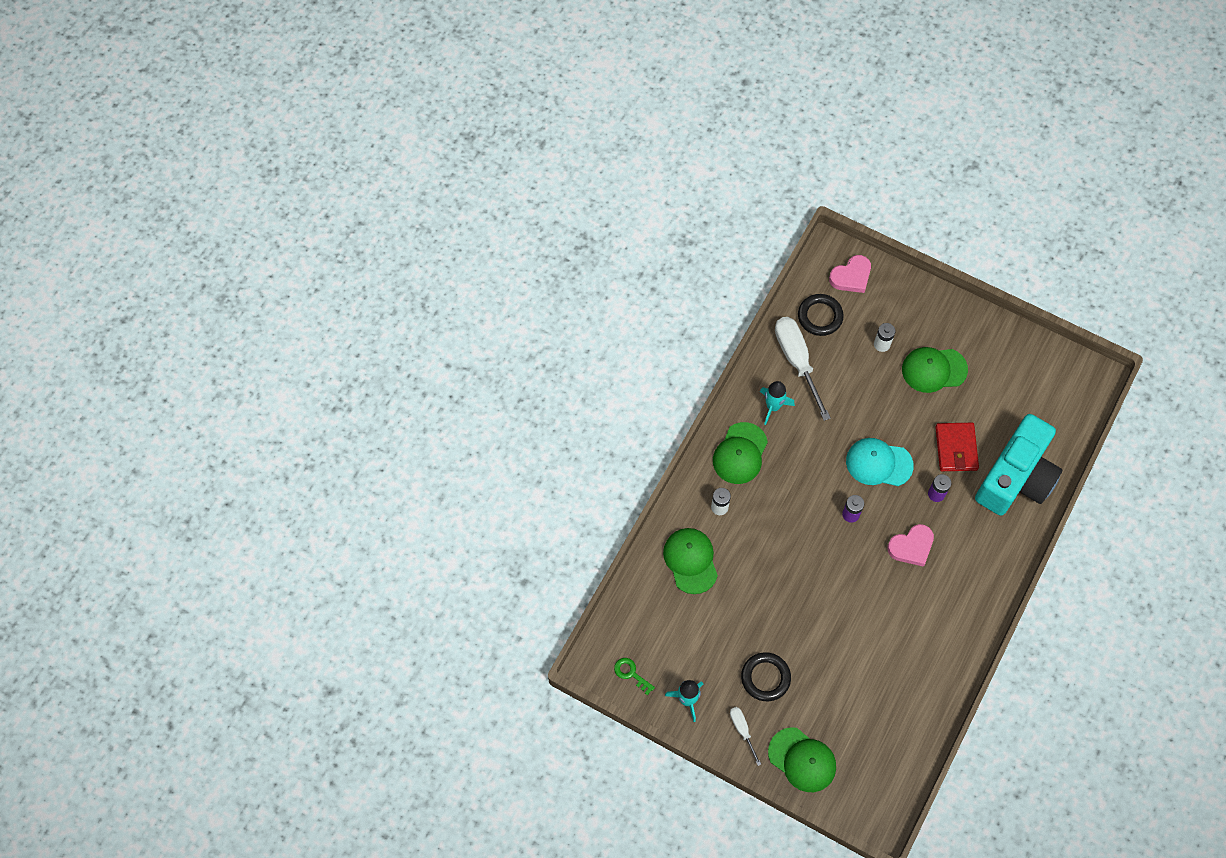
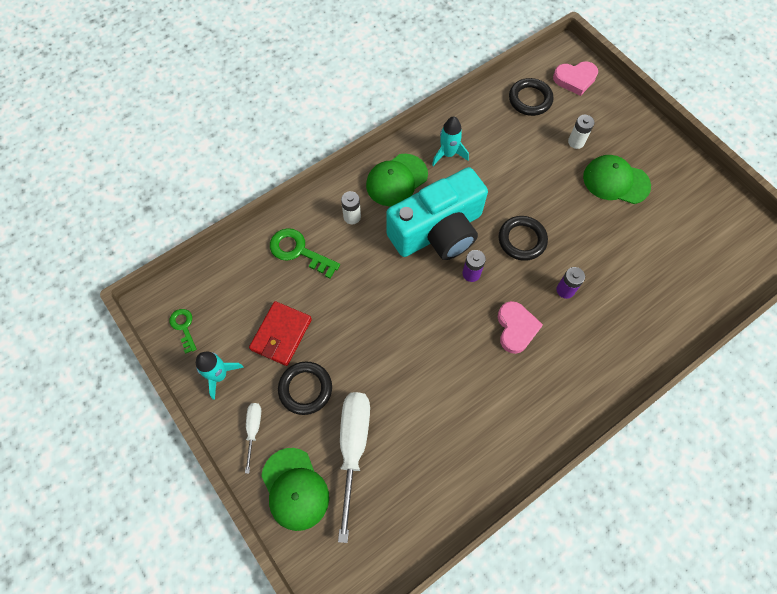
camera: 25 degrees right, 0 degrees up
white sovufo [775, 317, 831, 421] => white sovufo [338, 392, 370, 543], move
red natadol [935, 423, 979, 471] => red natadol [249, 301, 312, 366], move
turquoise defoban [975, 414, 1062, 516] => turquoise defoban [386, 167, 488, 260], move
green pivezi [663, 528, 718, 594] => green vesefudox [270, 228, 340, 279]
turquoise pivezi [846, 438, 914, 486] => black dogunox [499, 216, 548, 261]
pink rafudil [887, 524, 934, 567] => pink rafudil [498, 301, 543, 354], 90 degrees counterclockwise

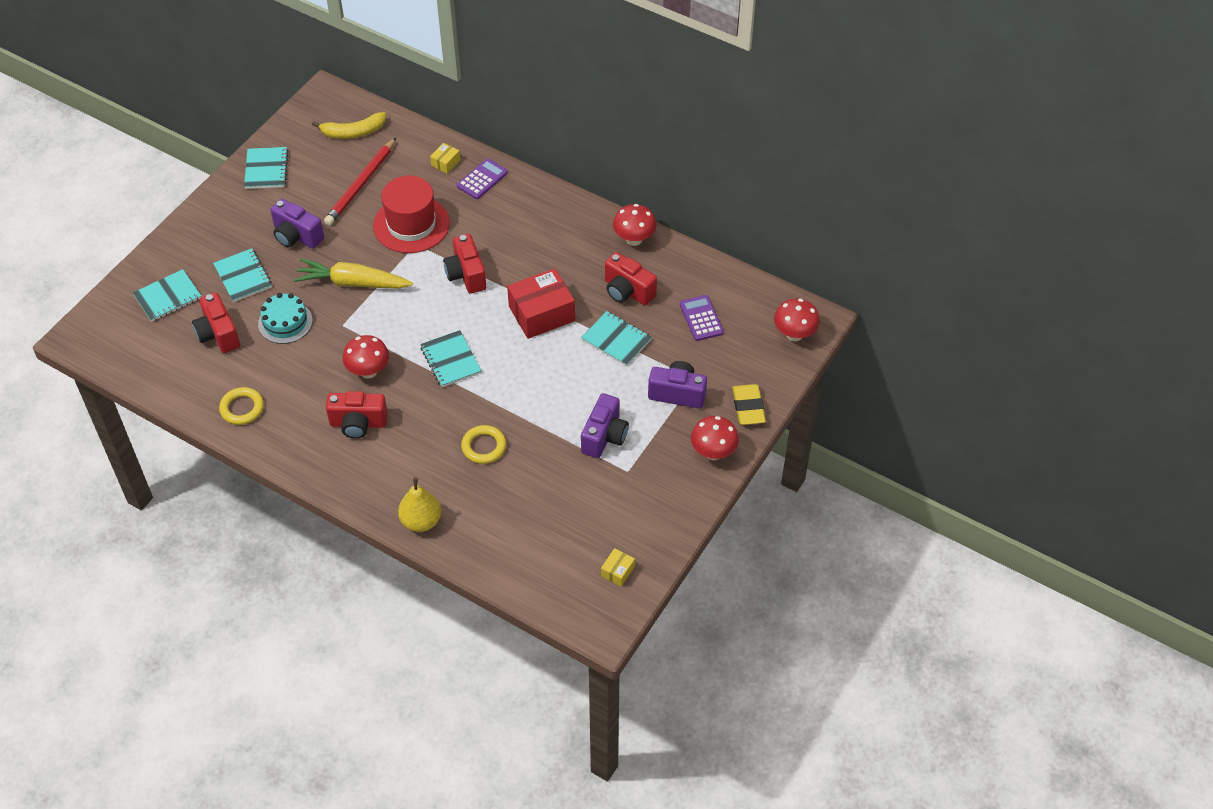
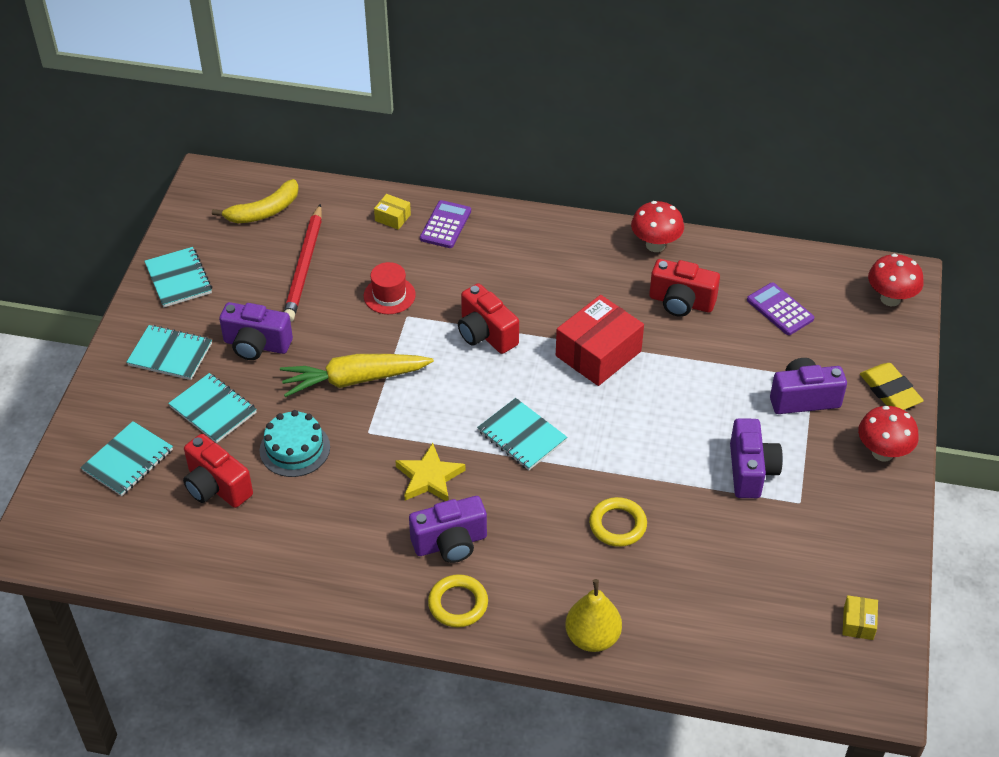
camera: 20 degrees left, 5 degrees down
yellow dogunox [219, 387, 264, 425] => yellow dogunox [428, 574, 488, 627], move
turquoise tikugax [581, 311, 652, 366] => turquoise tikugax [126, 325, 212, 380], move
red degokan [343, 335, 389, 379] => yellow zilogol [395, 443, 466, 501]
red defoban [326, 391, 388, 439] => purple defoban [409, 496, 487, 563]
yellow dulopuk [430, 143, 460, 174] => yellow dulopuk [374, 194, 411, 230], 75 degrees counterclockwise
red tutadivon [373, 176, 450, 253] => red tutadivon [364, 262, 416, 314], x0.54

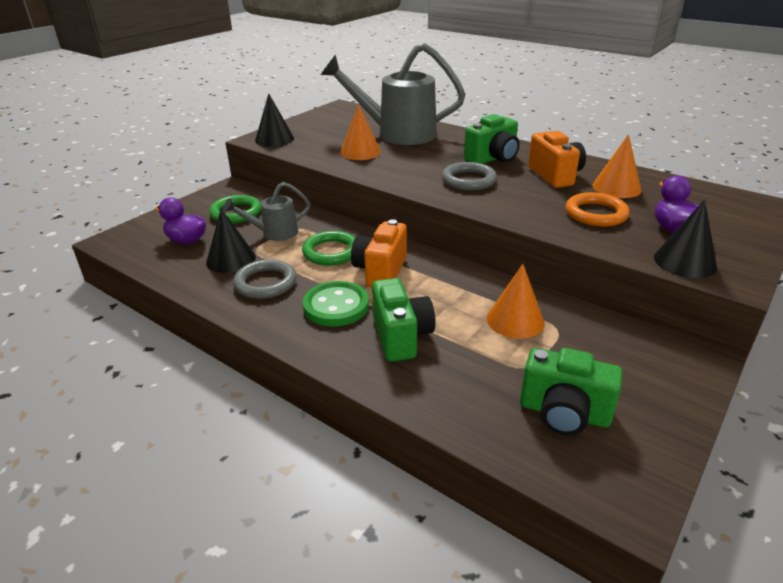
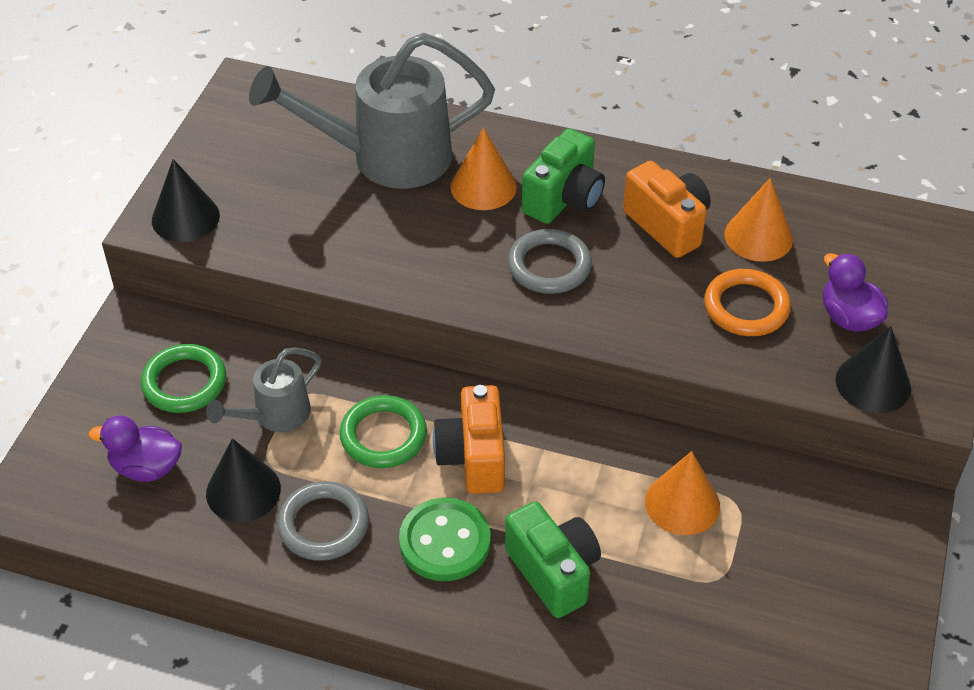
camera: 20 degrees left, 15 degrees up
green defoban [520, 348, 623, 435] => nothing
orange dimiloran [340, 104, 381, 160] => orange dimiloran [450, 128, 517, 210], move

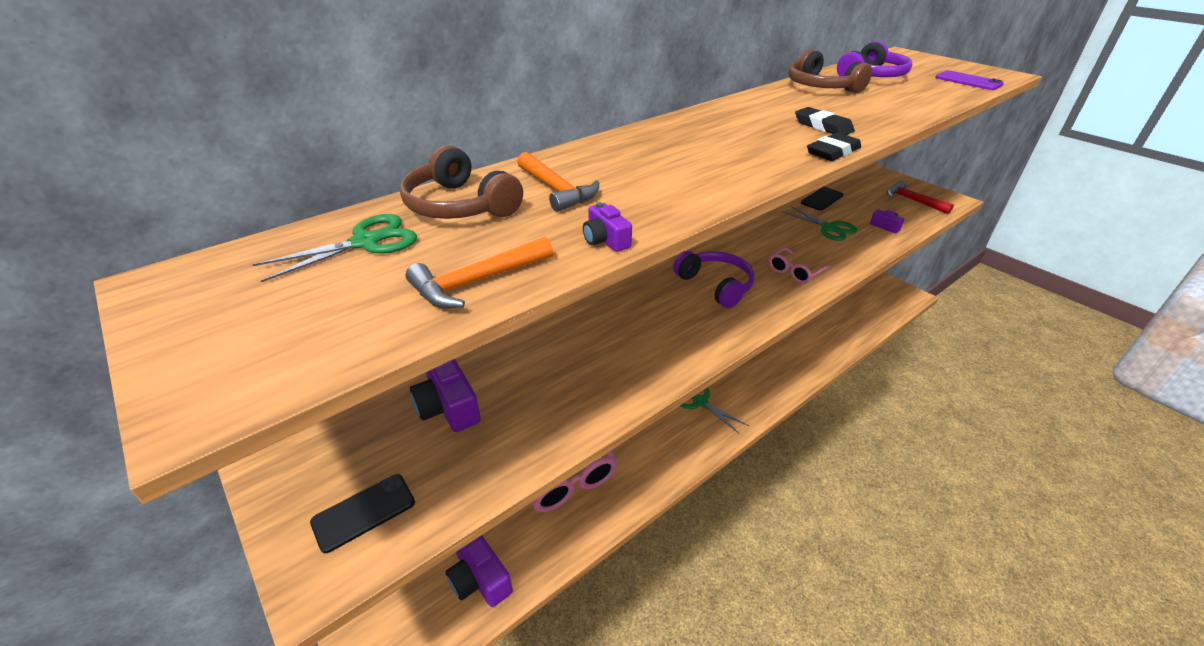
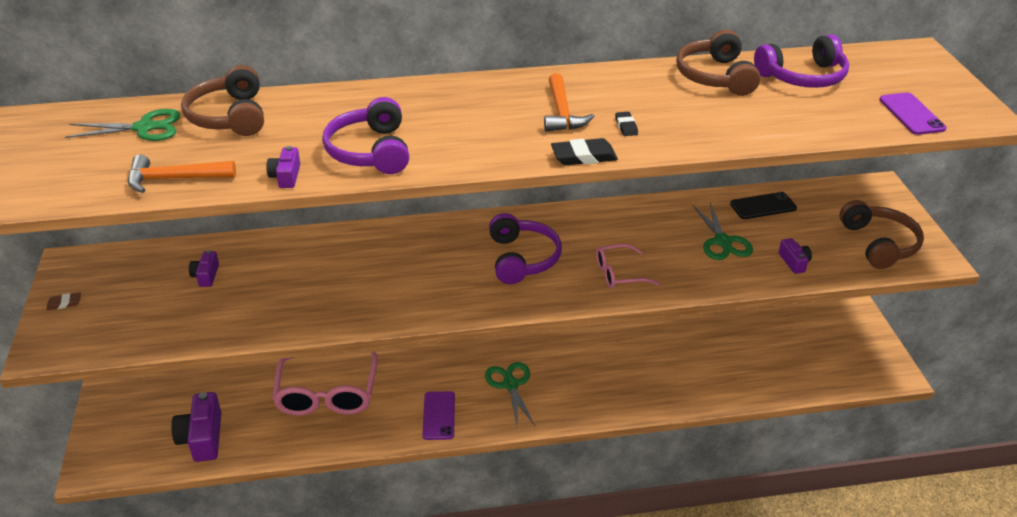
camera: 30 degrees right, 0 degrees up
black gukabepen [310, 474, 415, 553] => nothing
nothing => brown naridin [46, 292, 81, 310]
nothing => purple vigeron [322, 97, 409, 174]
nothing => purple gukabepen [422, 391, 455, 440]
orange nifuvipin [517, 152, 599, 212] => orange nifuvipin [544, 73, 595, 132], move
red nifuvipin [887, 181, 954, 214] => brown vigeron [839, 200, 924, 269]
purple defoban [410, 359, 481, 432] => purple defoban [189, 250, 219, 287], x0.53
black naridin [795, 107, 855, 135] => black naridin [615, 112, 638, 136], x0.58

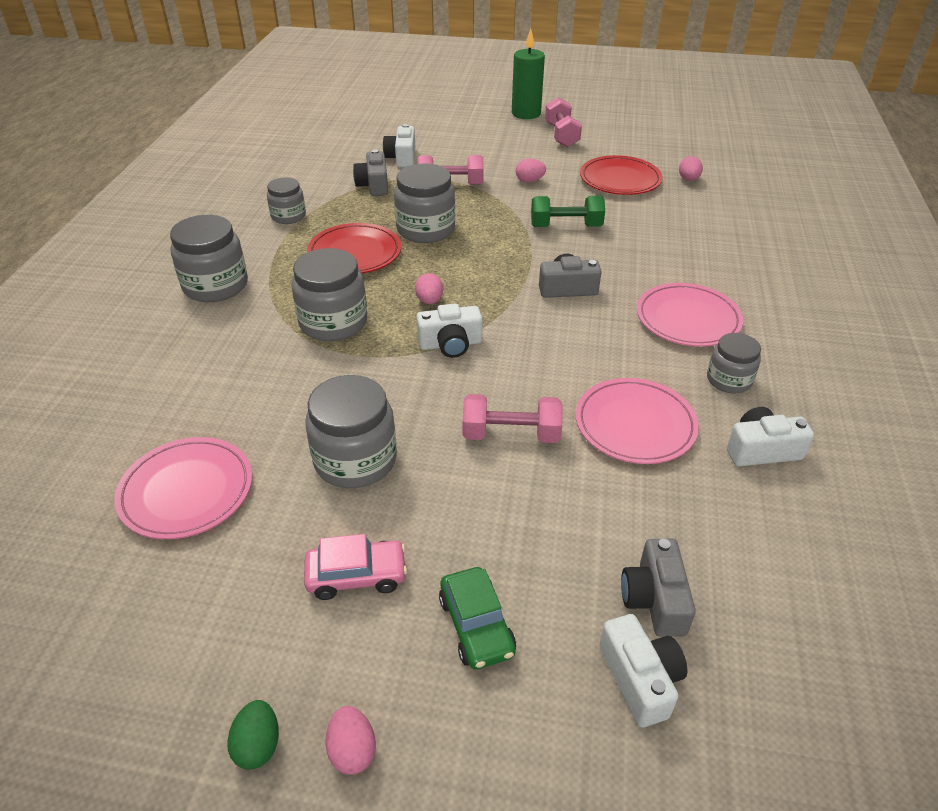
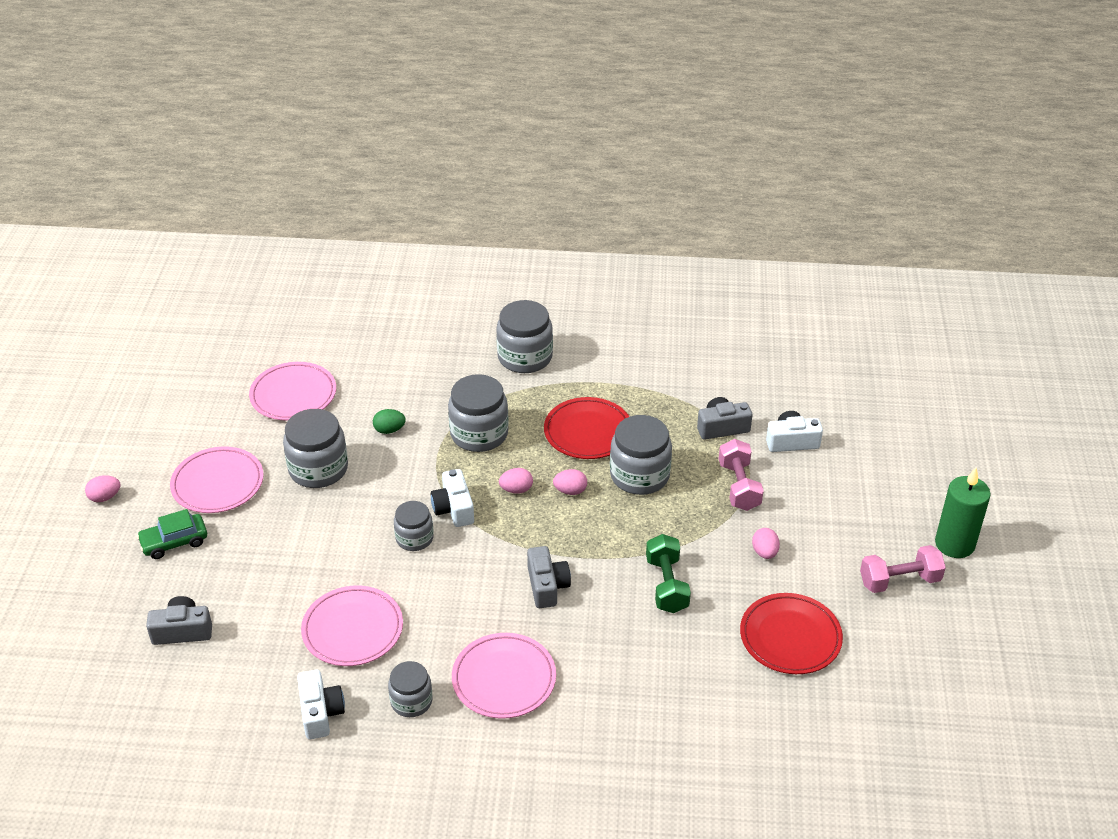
camera: 85 degrees right, 0 degrees up
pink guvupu [463, 394, 563, 443] => nothing
white defoban [599, 614, 687, 728] => nothing
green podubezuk [227, 700, 279, 770] => green podubezuk [373, 409, 406, 434], move
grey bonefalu [267, 177, 306, 224] => grey bonefalu [394, 501, 434, 551], move
pink podubezuk [679, 156, 703, 181] => pink podubezuk [553, 469, 587, 495], move
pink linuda [304, 534, 407, 600] => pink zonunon [170, 446, 264, 513]

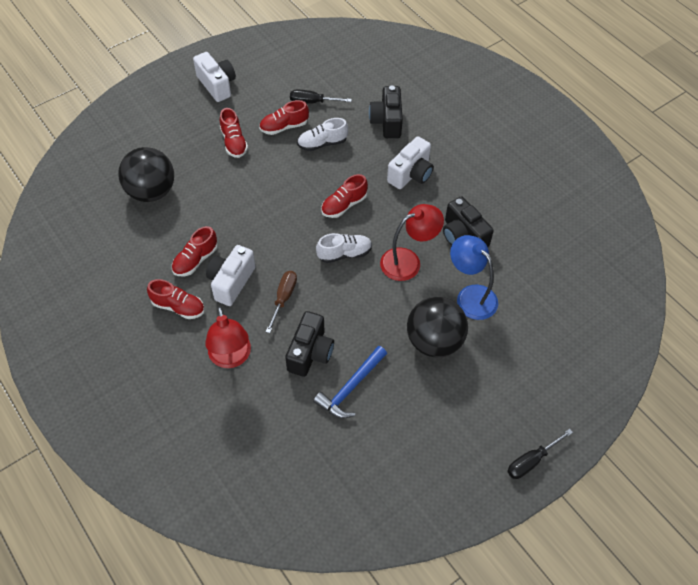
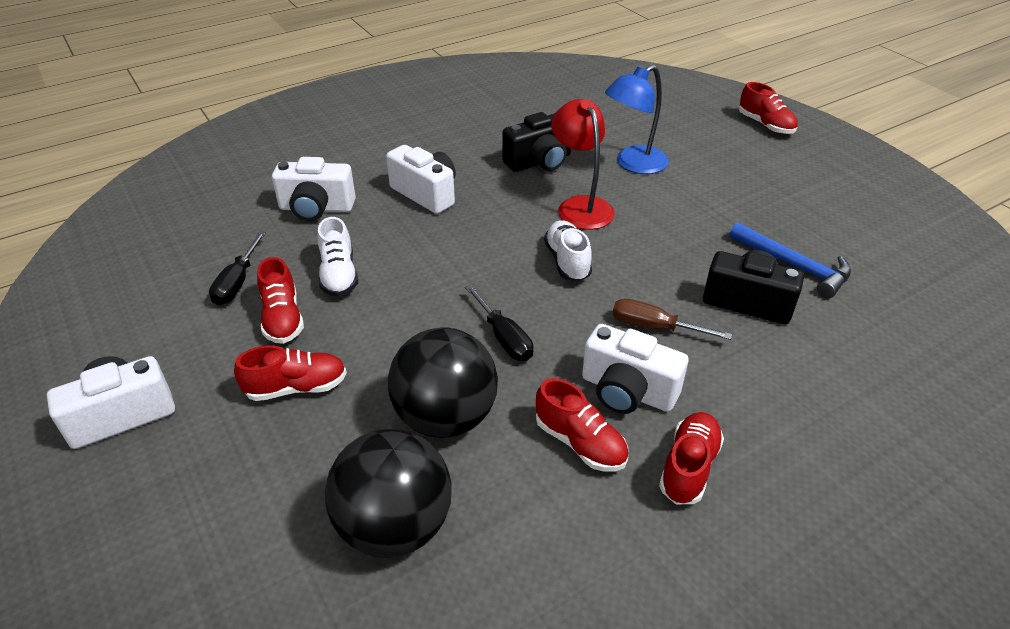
camera: 85 degrees left, 15 degrees down
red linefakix [205, 306, 251, 368] => nothing
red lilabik [321, 174, 368, 218] => red lilabik [739, 82, 798, 134], move
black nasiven [407, 297, 468, 358] => black nasiven [388, 328, 498, 438], move
black sovufo [507, 429, 573, 479] => black sovufo [465, 285, 533, 361], move
black defoban [369, 86, 403, 138] => white defoban [272, 157, 356, 221]

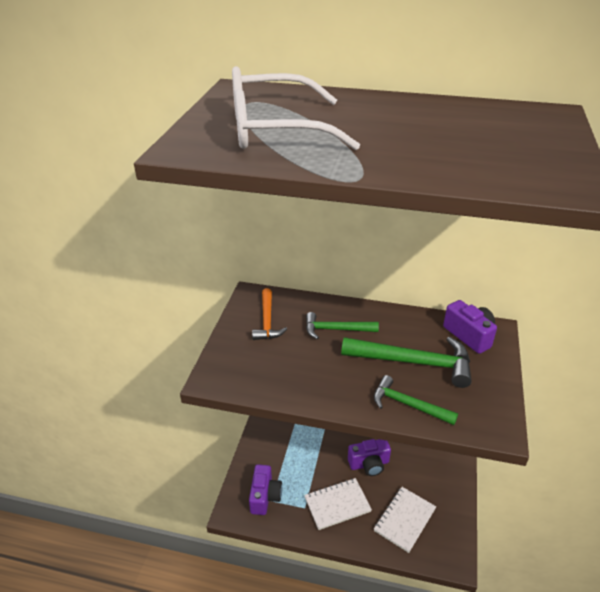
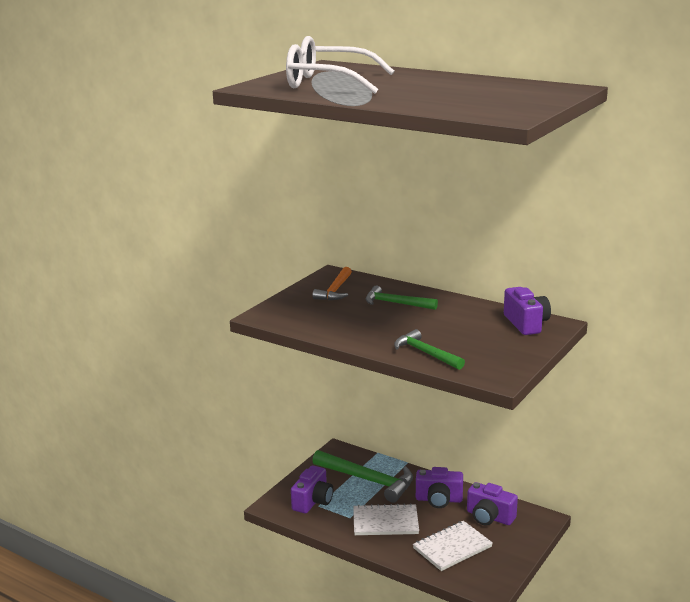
camera: 20 degrees right, 15 degrees down
nothing => purple defoban [467, 482, 518, 525]
green nifuvipin [341, 337, 472, 388] => green nifuvipin [312, 450, 413, 503], move

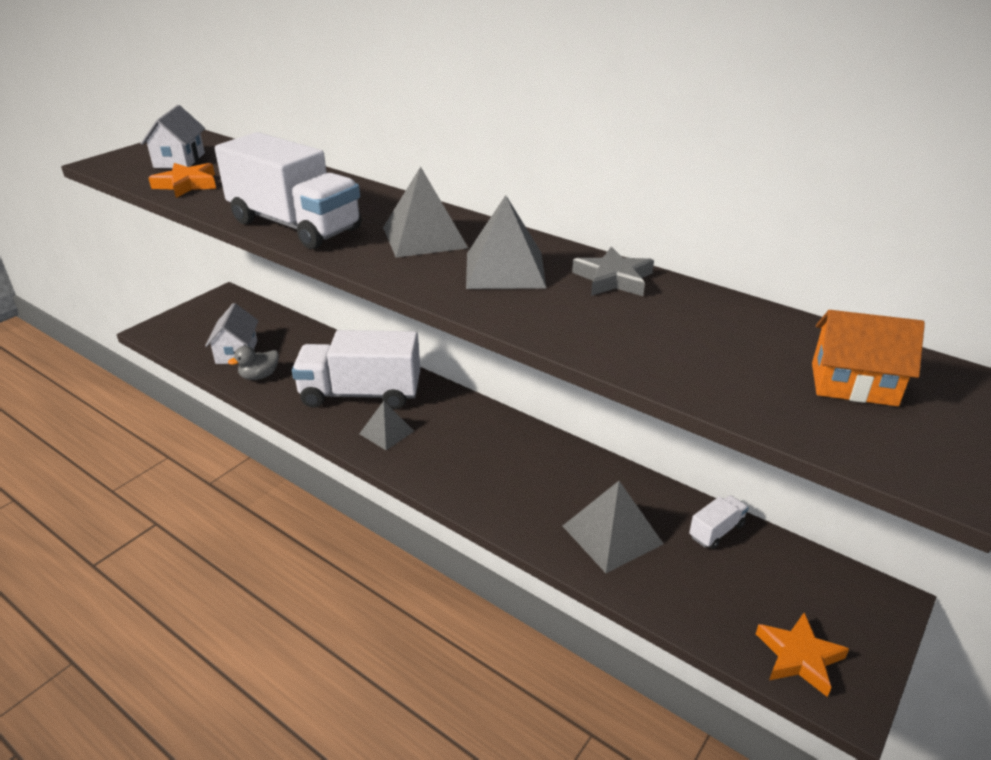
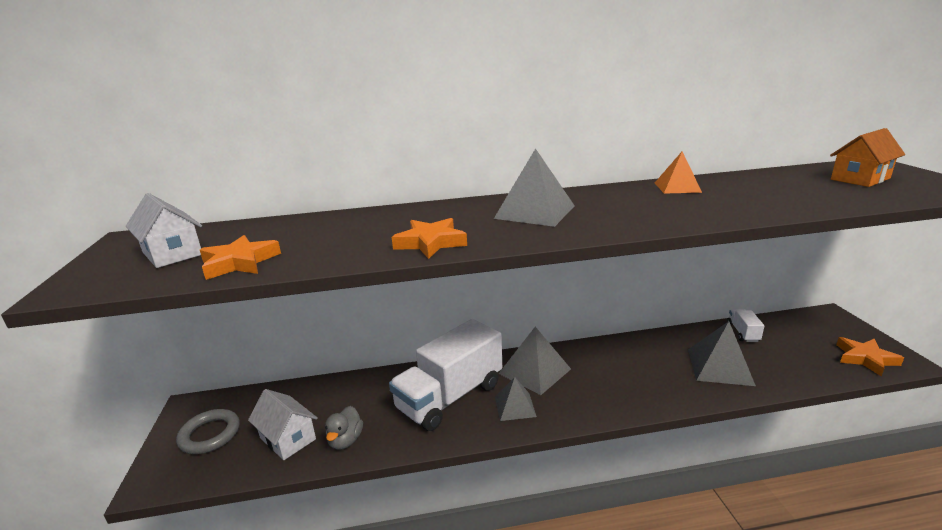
camera: 45 degrees left, 10 degrees down
nothing => grey dogunox [176, 409, 240, 454]
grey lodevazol [466, 195, 546, 289] => grey lodevazol [498, 327, 571, 395], move
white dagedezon [215, 132, 362, 249] => orange zilogol [392, 218, 467, 259]
grey zilogol [572, 247, 654, 296] => orange lodevazol [655, 151, 702, 194]

